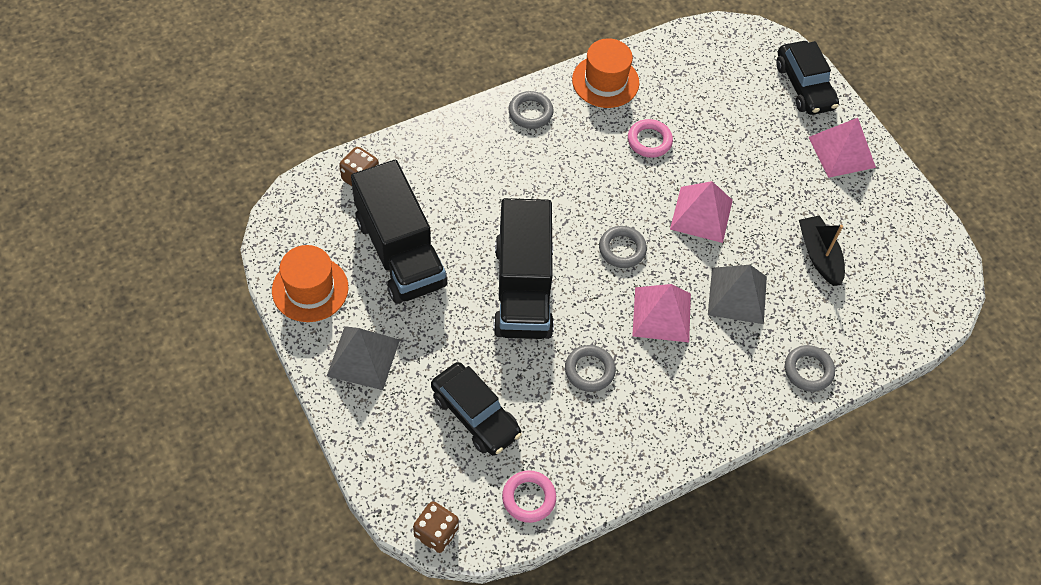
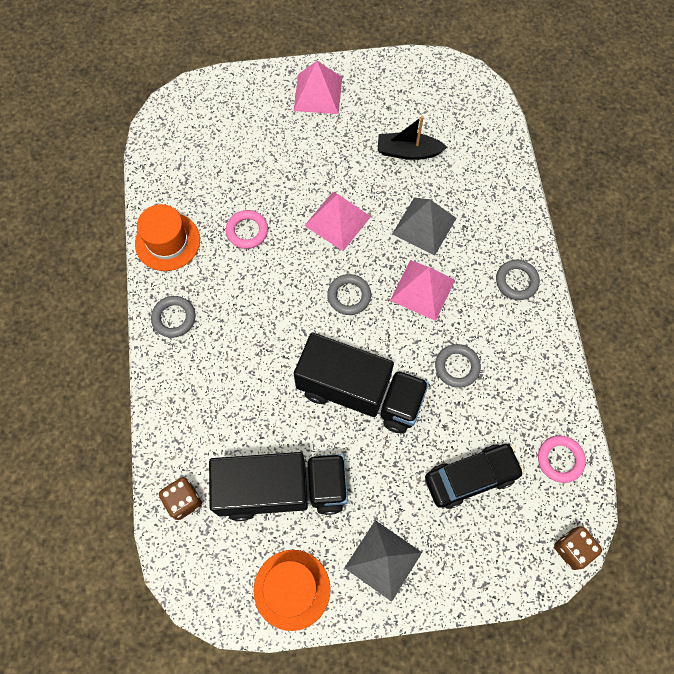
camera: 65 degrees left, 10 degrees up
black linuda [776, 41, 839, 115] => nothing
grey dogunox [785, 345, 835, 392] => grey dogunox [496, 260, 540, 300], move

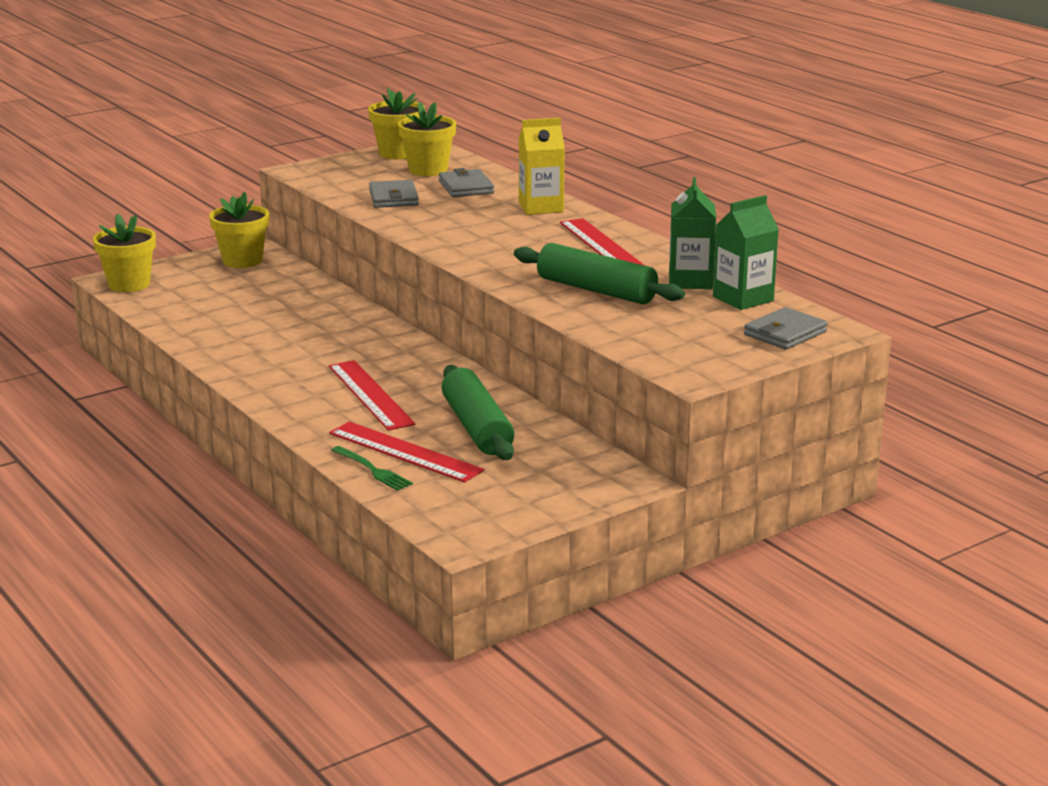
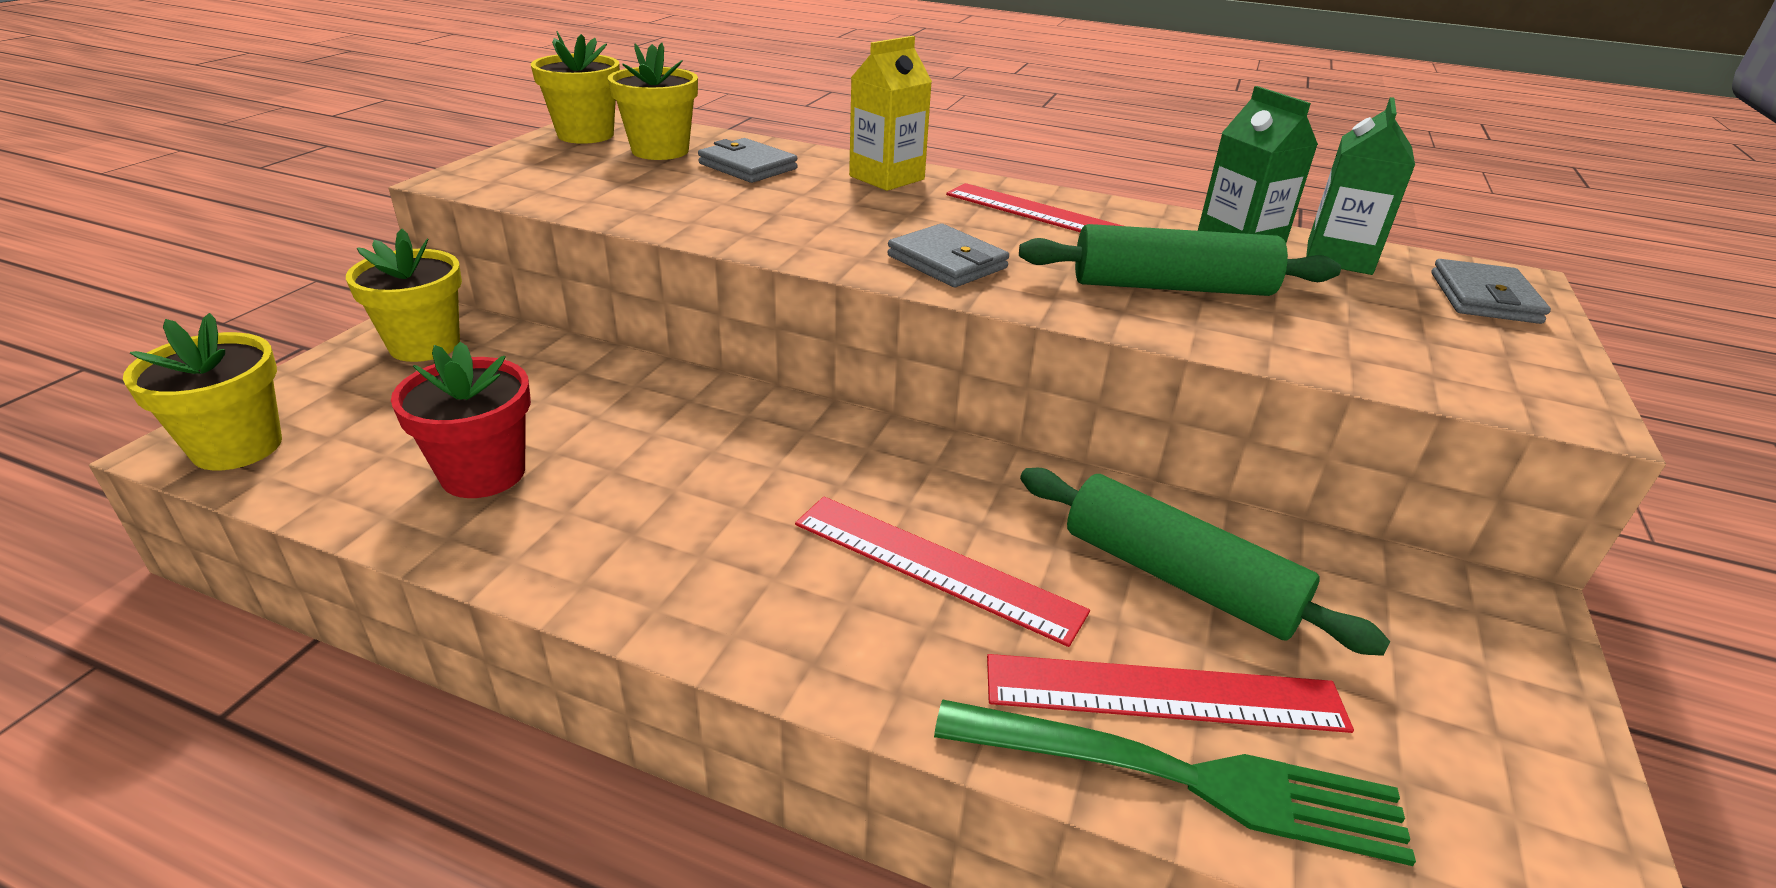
camera: 35 degrees left, 10 degrees up
nothing => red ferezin [391, 342, 531, 498]
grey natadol [369, 180, 419, 208] => grey natadol [887, 224, 1009, 287], move
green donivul [331, 446, 413, 491] => green donivul [934, 700, 1416, 866], x1.93

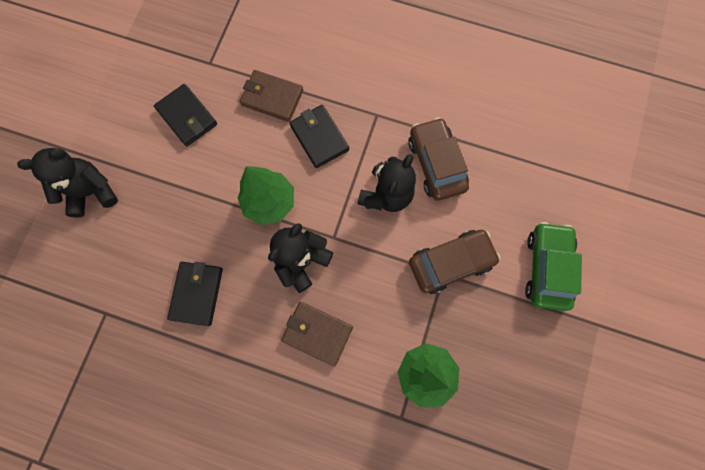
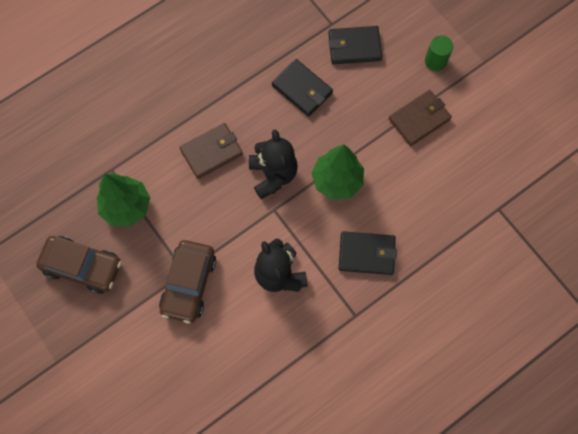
camera: 125 degrees right, 5 degrees down
green linuda [525, 222, 582, 311] => nothing
black natadol [154, 84, 217, 146] => black natadol [328, 26, 382, 64], move
brown natadol [240, 70, 303, 122] => brown natadol [388, 90, 452, 146], move
brown linuda [408, 117, 469, 201] => brown linuda [36, 236, 122, 294], move
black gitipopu [17, 148, 118, 218] => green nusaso [425, 35, 453, 71]

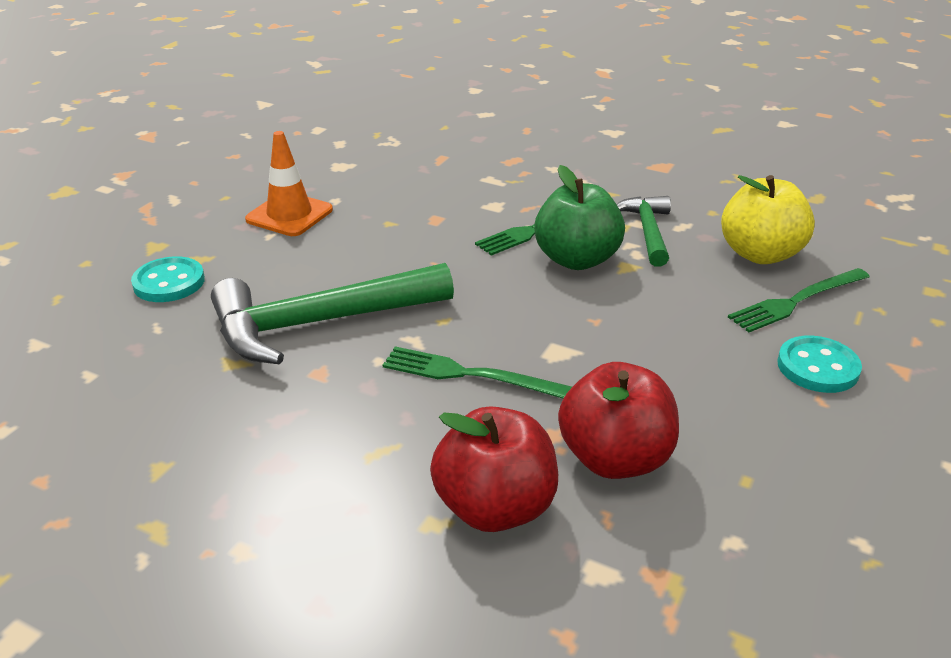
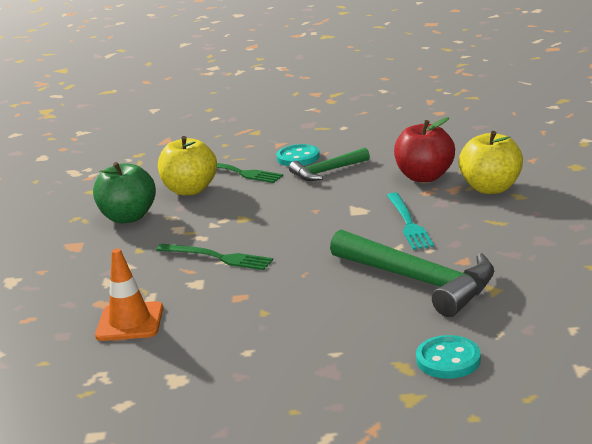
camera: 115 degrees left, 10 degrees down
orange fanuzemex [245, 131, 333, 236] => orange fanuzemex [95, 249, 163, 341], move
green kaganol [534, 165, 625, 270] => green kaganol [93, 162, 156, 223], move
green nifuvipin [617, 196, 671, 267] => green nifuvipin [289, 148, 370, 181], move
green donivul [383, 346, 572, 399] => turquoise donivul [387, 192, 434, 250]
red kaganol [430, 406, 558, 532] => yellow kaganol [459, 131, 523, 194]

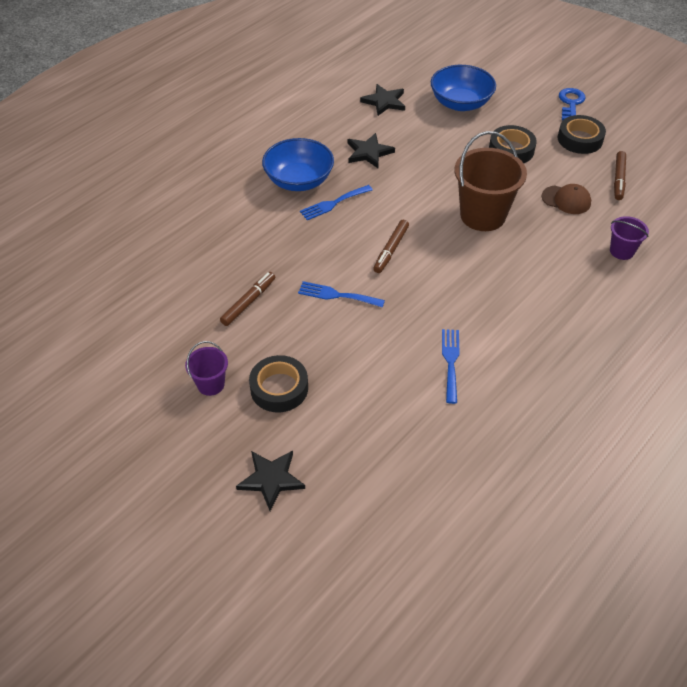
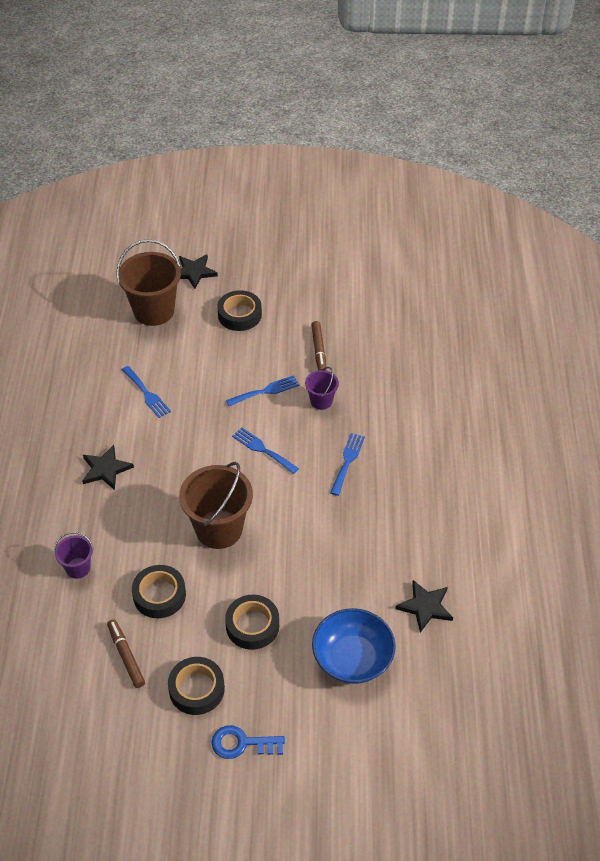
camera: 140 degrees right, 0 degrees up
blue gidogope [262, 138, 334, 191] => nothing
nothing => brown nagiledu [116, 239, 181, 326]
purple nagiledu [185, 341, 228, 396] => purple nagiledu [305, 367, 339, 410], move
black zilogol [348, 133, 395, 168] => black zilogol [82, 445, 134, 490], move
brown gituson [373, 220, 409, 273] => blue donivul [232, 428, 299, 474]
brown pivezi [542, 184, 591, 214] => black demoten [132, 565, 186, 618]
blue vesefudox [559, 88, 585, 120] => blue vesefudox [211, 725, 285, 759], 120 degrees clockwise

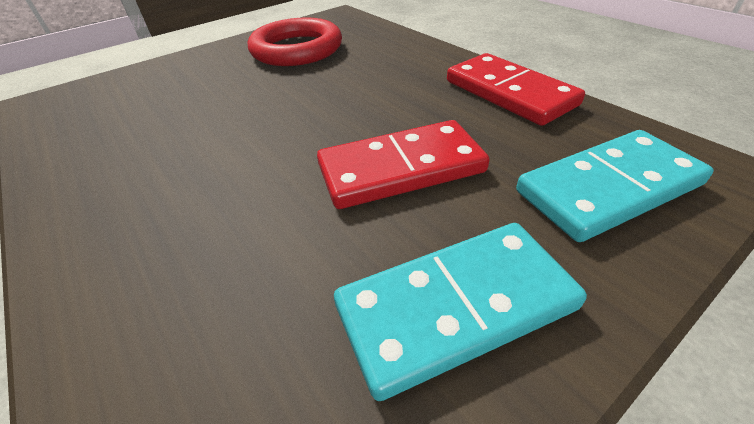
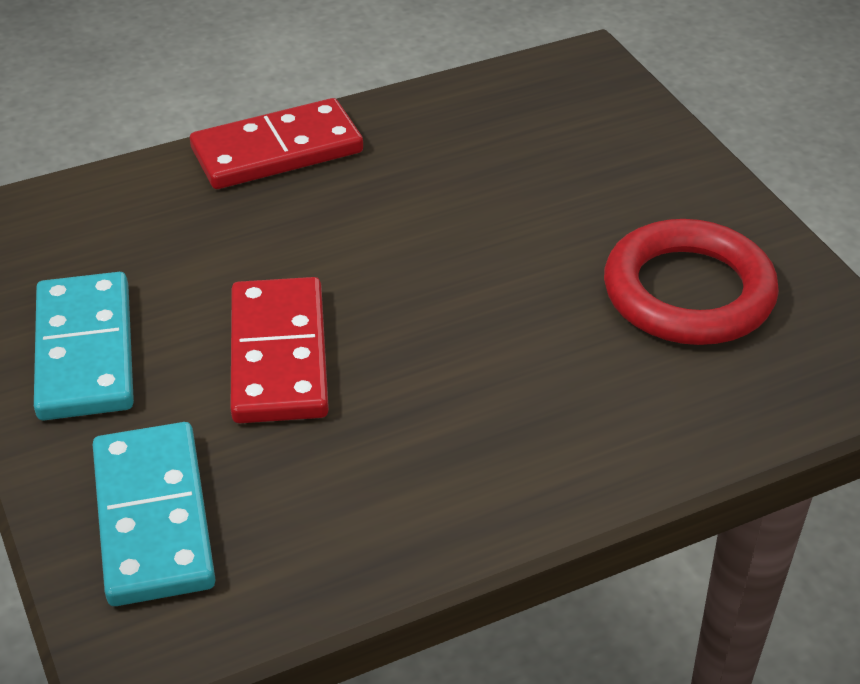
camera: 100 degrees right, 0 degrees up
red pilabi [447, 53, 585, 126] => red pilabi [190, 98, 363, 189], move

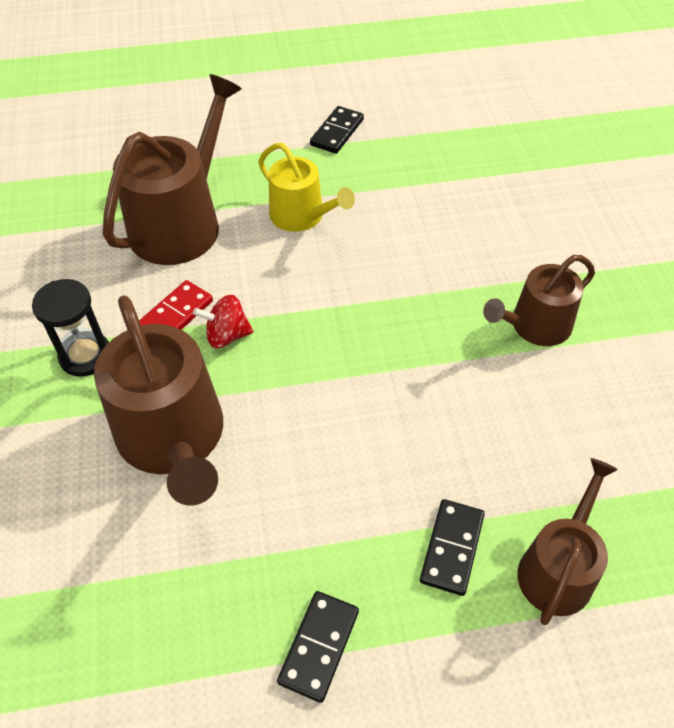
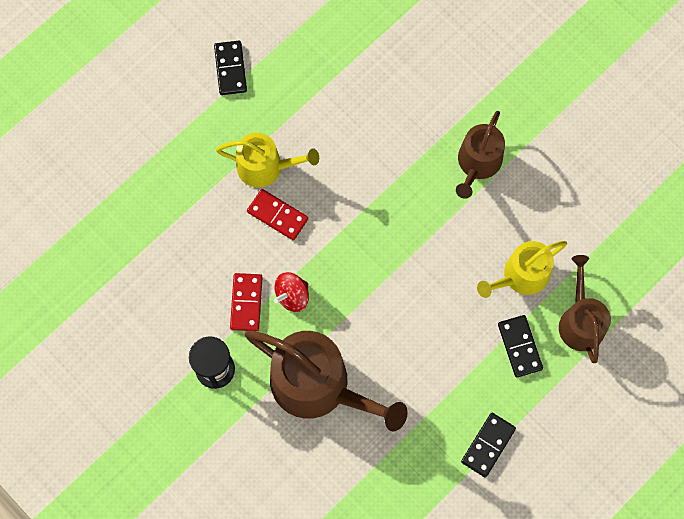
camera: 35 degrees left, 20 degrees up
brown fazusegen [103, 74, 242, 265] => nothing
nothing => red pilabi [247, 189, 308, 240]
nothing => yellow fazusegen [477, 241, 567, 298]
black pilabi [277, 591, 359, 703] => black pilabi [461, 413, 516, 477], 45 degrees clockwise

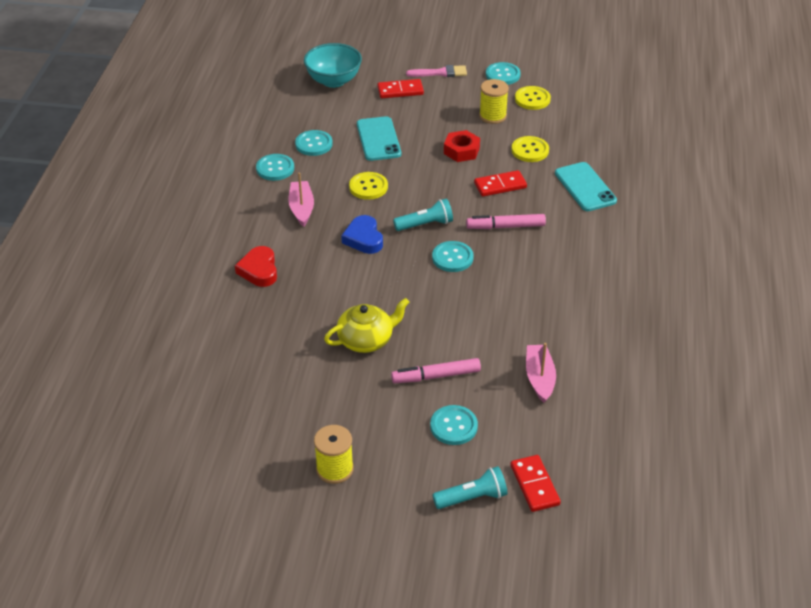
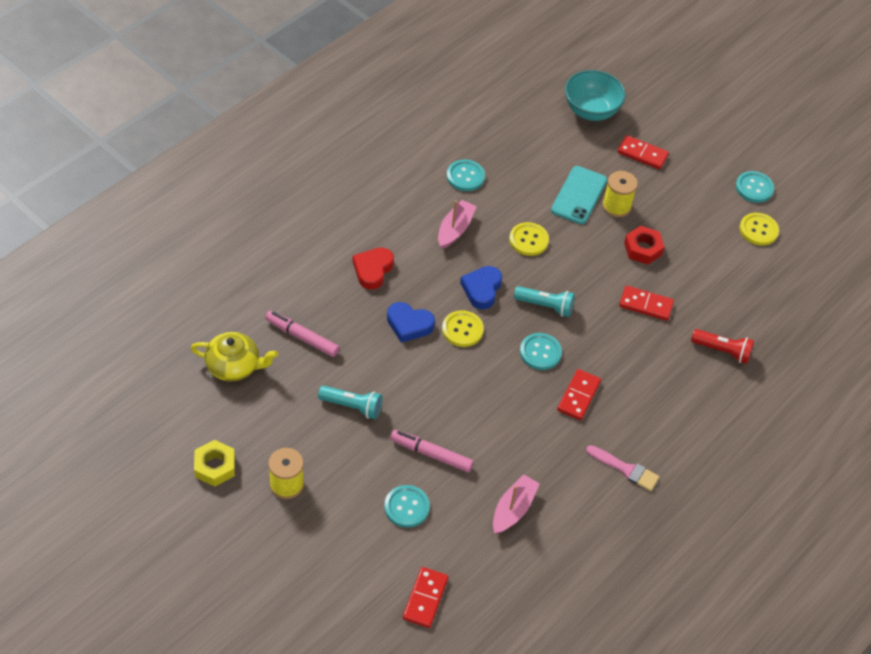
camera: 30 degrees right, 10 degrees up
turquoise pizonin [295, 130, 333, 156] => nothing
nothing => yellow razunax [194, 440, 235, 487]
nothing => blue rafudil [387, 302, 435, 343]
nothing => red pilabi [557, 369, 601, 420]
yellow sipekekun [324, 298, 410, 353] => yellow sipekekun [191, 332, 278, 381], move
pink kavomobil [406, 65, 467, 77] => pink kavomobil [586, 445, 660, 491], move
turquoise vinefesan [432, 466, 507, 509] => turquoise vinefesan [318, 386, 383, 419], move
pink gituson [466, 214, 546, 229] => pink gituson [265, 311, 339, 357], move
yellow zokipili [479, 79, 509, 124] => yellow zokipili [602, 171, 638, 217], move
yellow pizonin [512, 136, 549, 162] => yellow pizonin [442, 310, 484, 347], move
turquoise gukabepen [555, 162, 617, 211] => red vinefesan [691, 329, 754, 364]

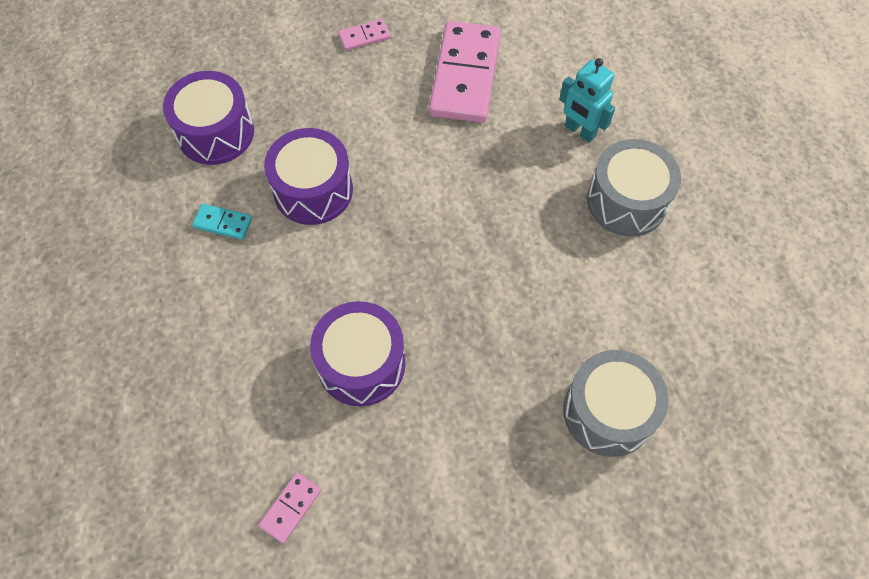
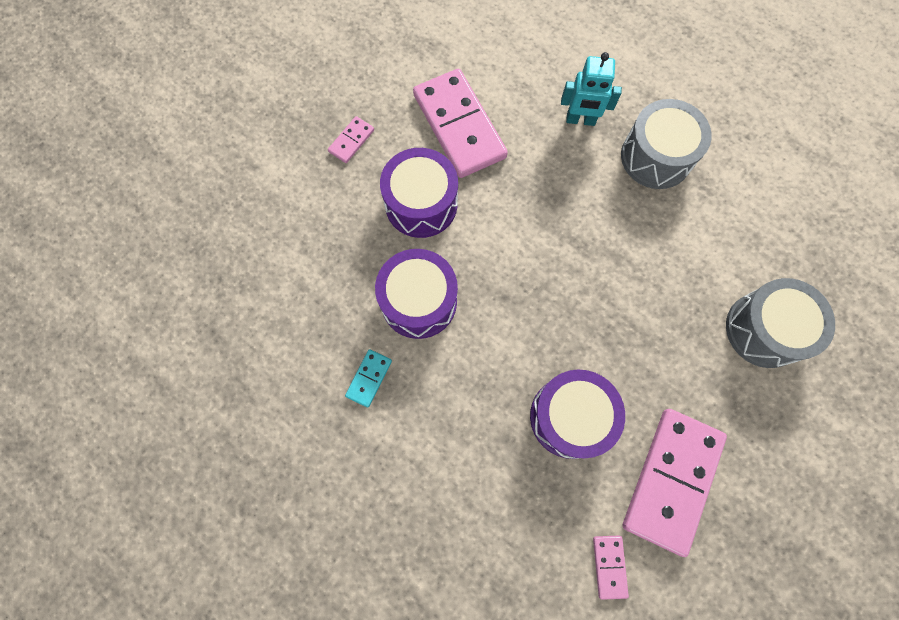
camera: 35 degrees left, 10 degrees up
nothing => pink pilabi [623, 409, 727, 557]
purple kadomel [163, 71, 254, 165] => purple kadomel [380, 148, 458, 238], move
turquoise pilabi [192, 204, 252, 240] => turquoise pilabi [345, 349, 392, 407], 45 degrees counterclockwise

